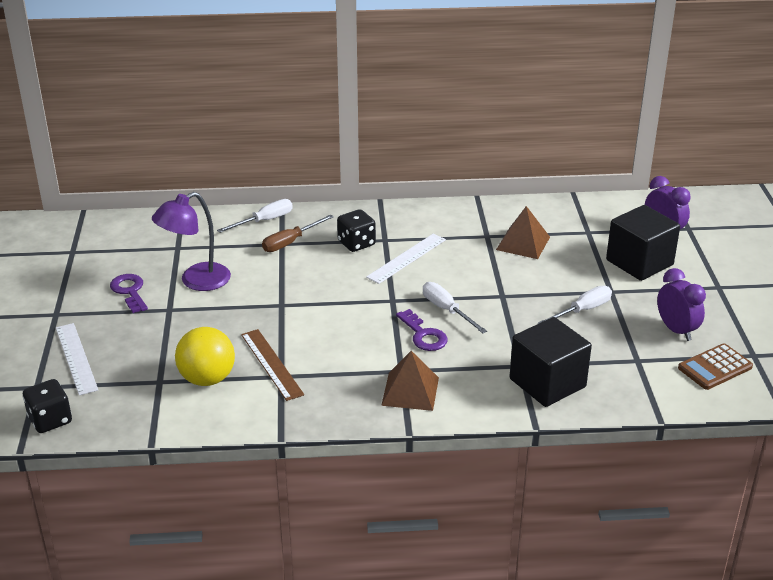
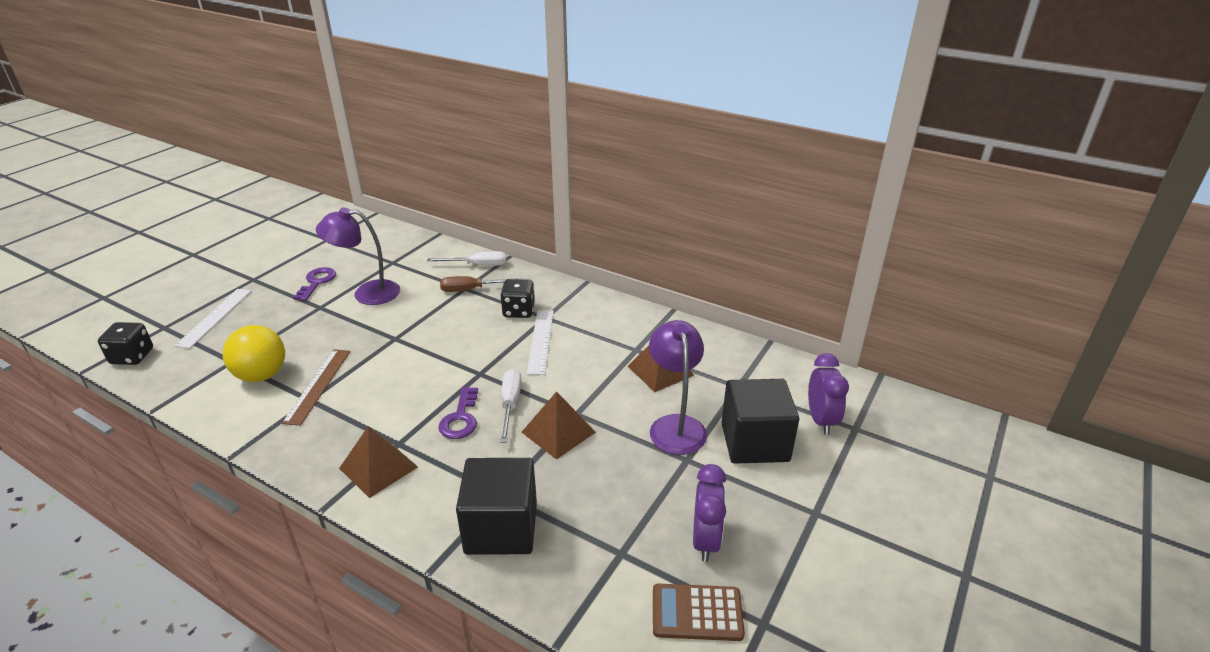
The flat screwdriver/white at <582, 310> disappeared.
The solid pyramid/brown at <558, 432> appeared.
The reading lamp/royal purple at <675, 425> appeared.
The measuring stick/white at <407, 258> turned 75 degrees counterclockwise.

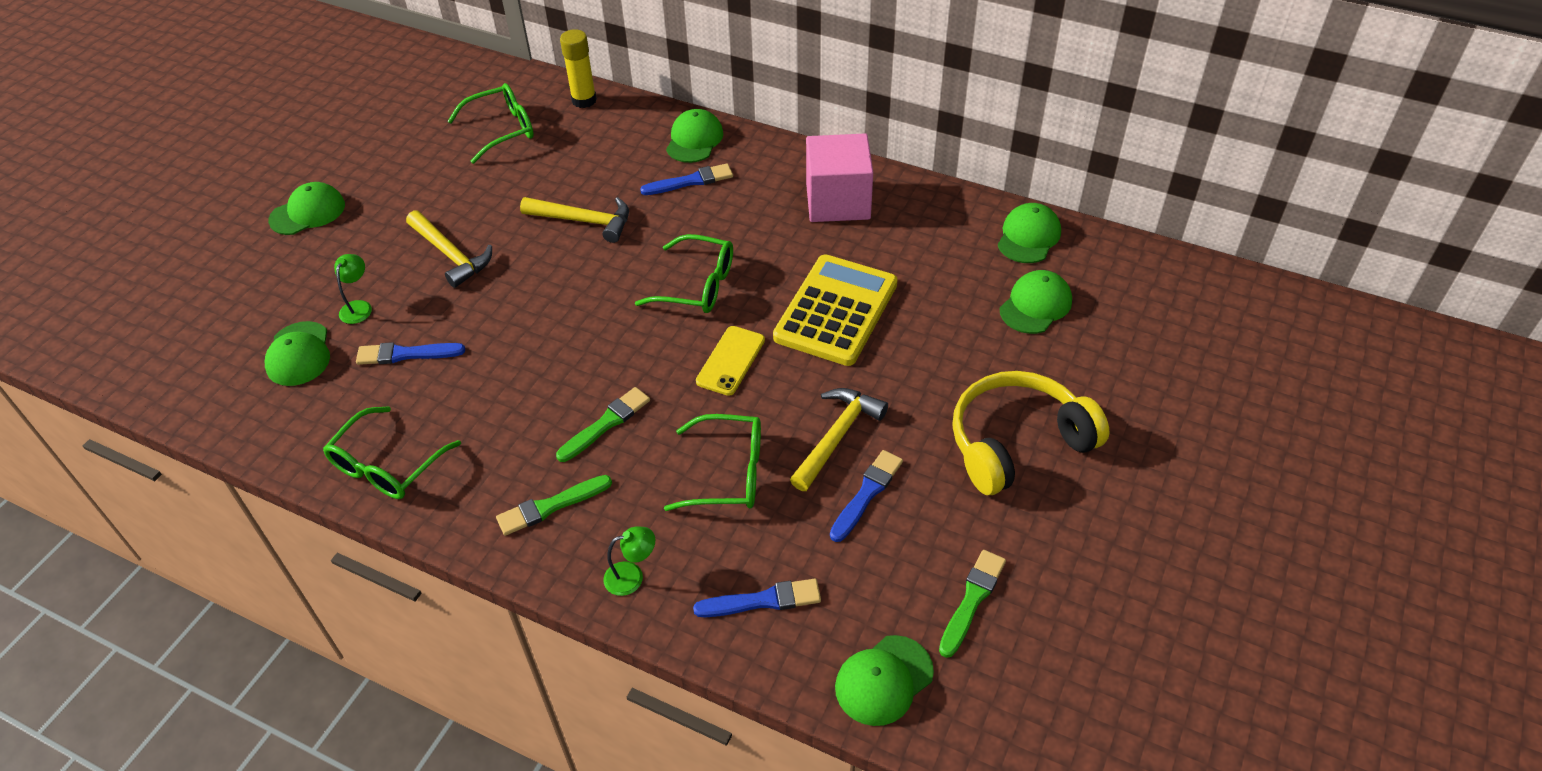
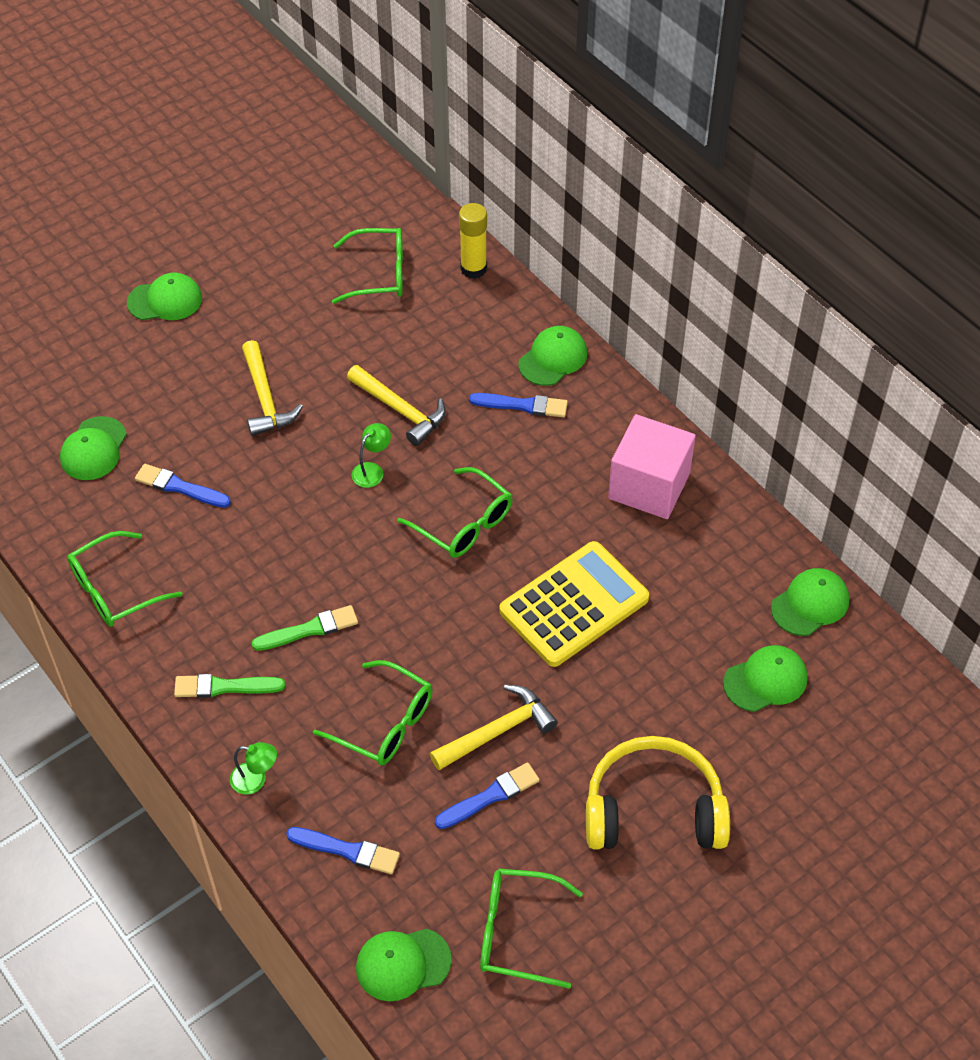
The mobile phone/golden at <730, 361> disappeared.
The reading lamp/green moved from <358, 307> to <372, 470>.
The paint brush/green at <972, 600> was replaced by the glasses/green at <518, 932>.

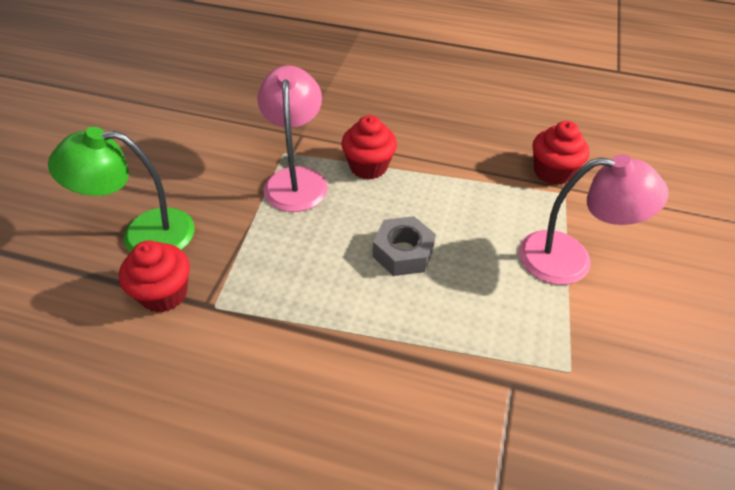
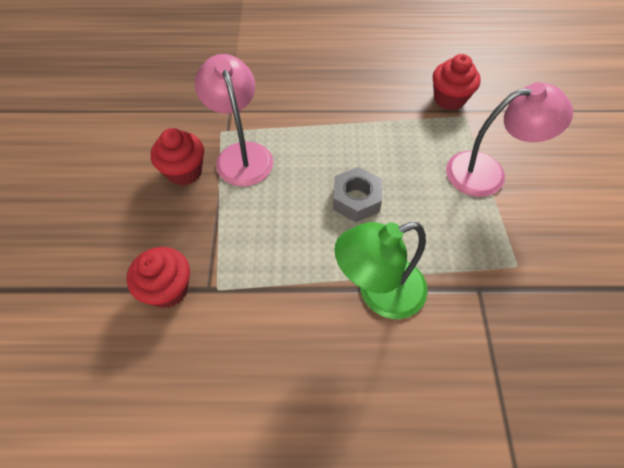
The reading lamp/green moved from <143, 234> to <379, 293>.
The cupcake/red moved from <368, 167> to <184, 171>.

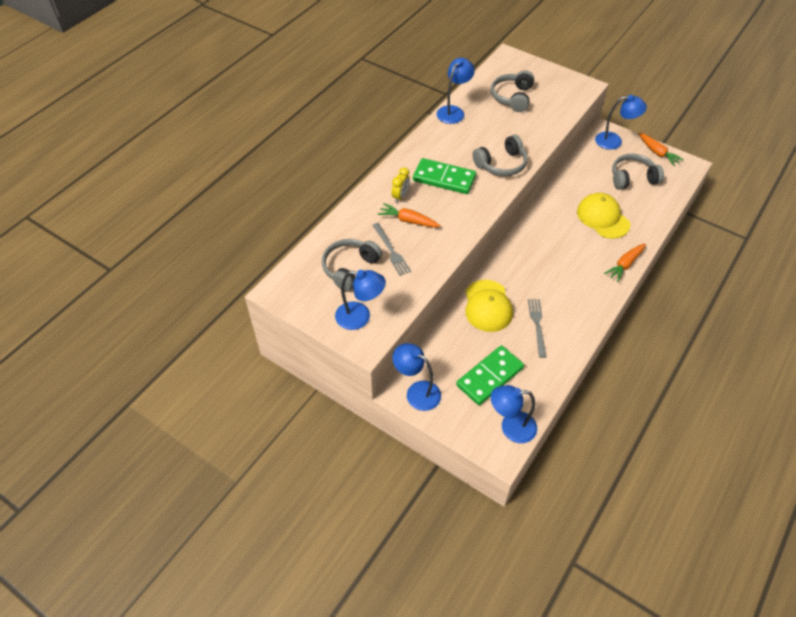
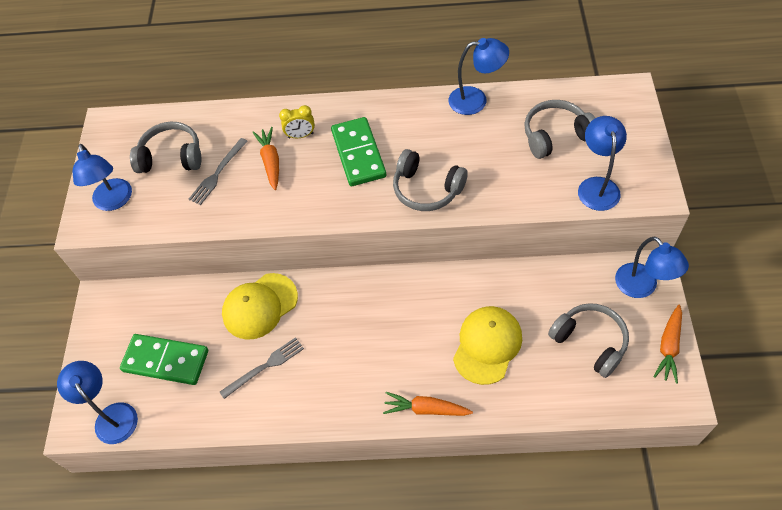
The reading lamp/royal blue moved from <417, 392> to <597, 186>.

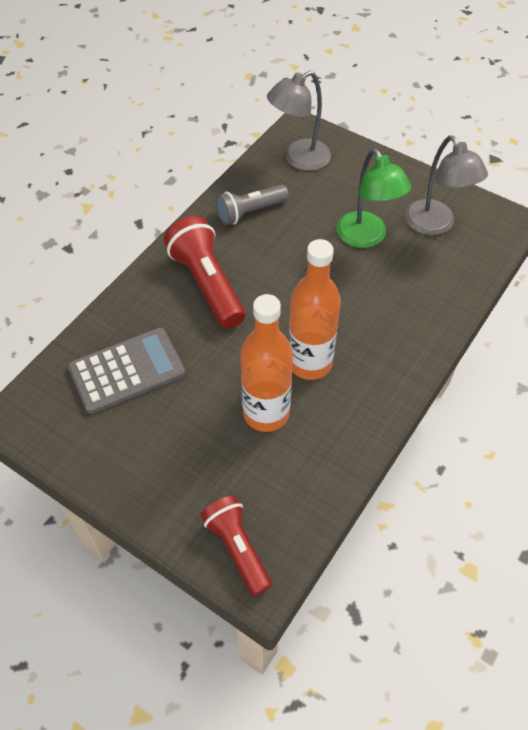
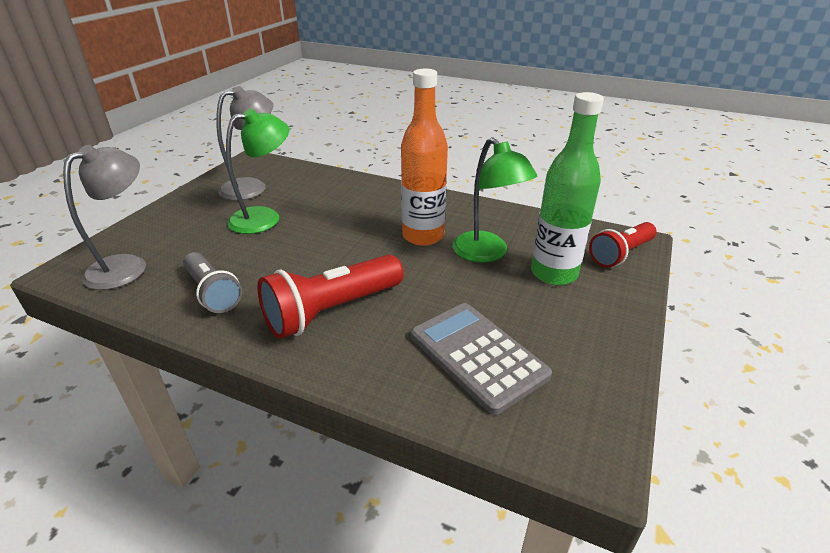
The bottle/green at <554, 273> appeared.
The bottle/bright orange at <266, 413> was replaced by the reading lamp/green at <486, 253>.
The reading lamp/gray at <299, 159> turned 105 degrees counterclockwise.

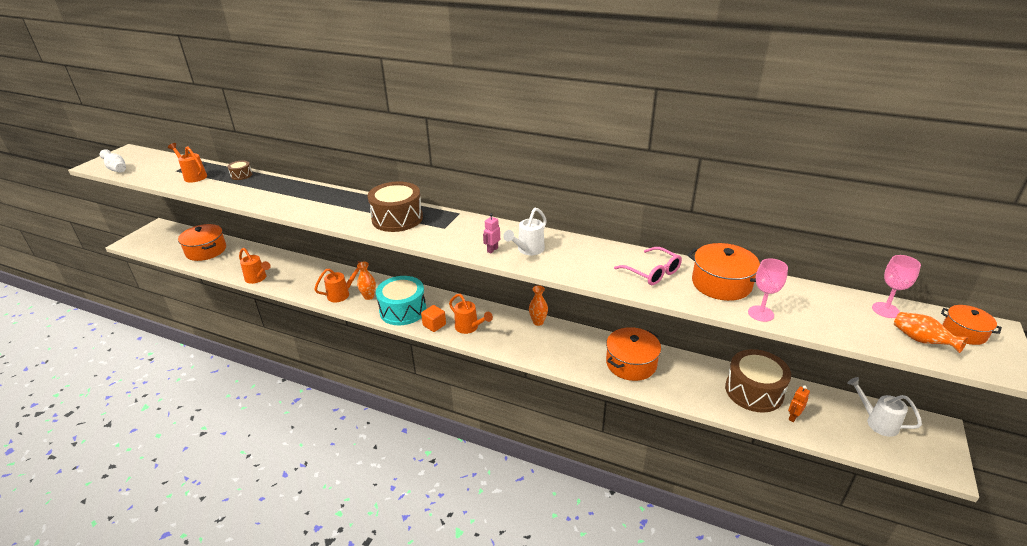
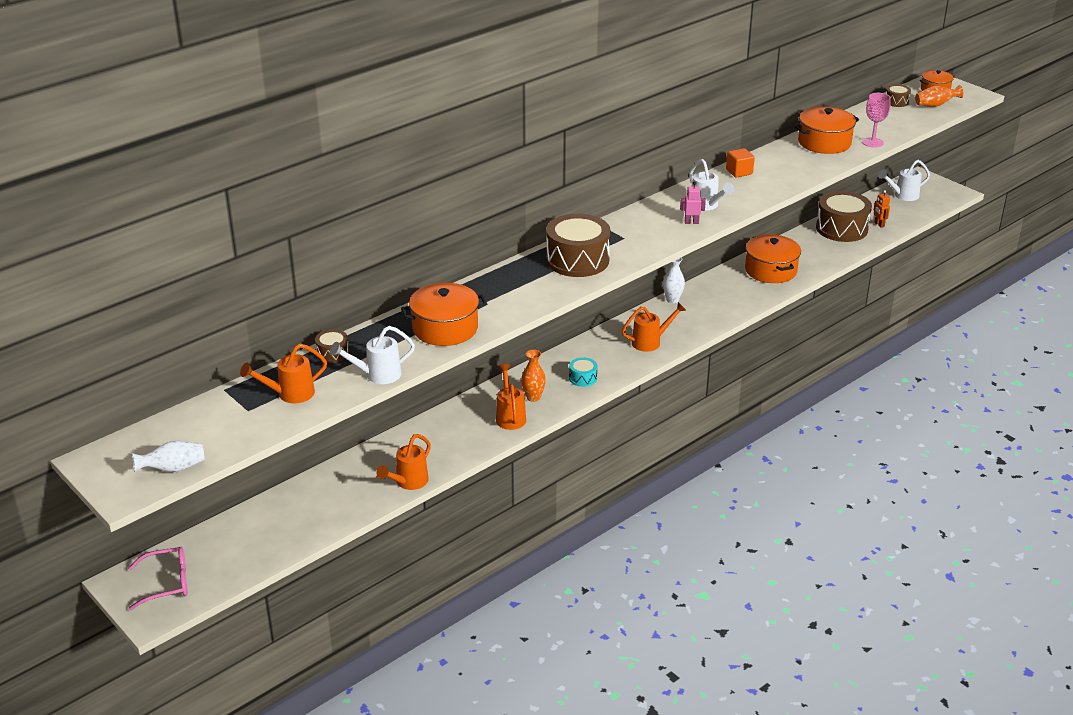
The watering pot/white at <377, 375> appeared.
The pot/bright orange moved from <206, 250> to <445, 328>.
The solid cube/bright orange moved from <434, 325> to <739, 172>.
The glasses/pink moved from <652, 272> to <167, 583>.
The goblet/pink at <885, 310> was replaced by the toy drum/brown at <896, 101>.
The flower vase/bright orange at <538, 322> became the flower vase/white at <672, 300>.
The watering pot/bright orange at <257, 279> turned 150 degrees clockwise.
The robot/pink at <492, 250> turned 120 degrees clockwise.
The toy drum/aqua at <403, 310> changed to 0.46 times the size.

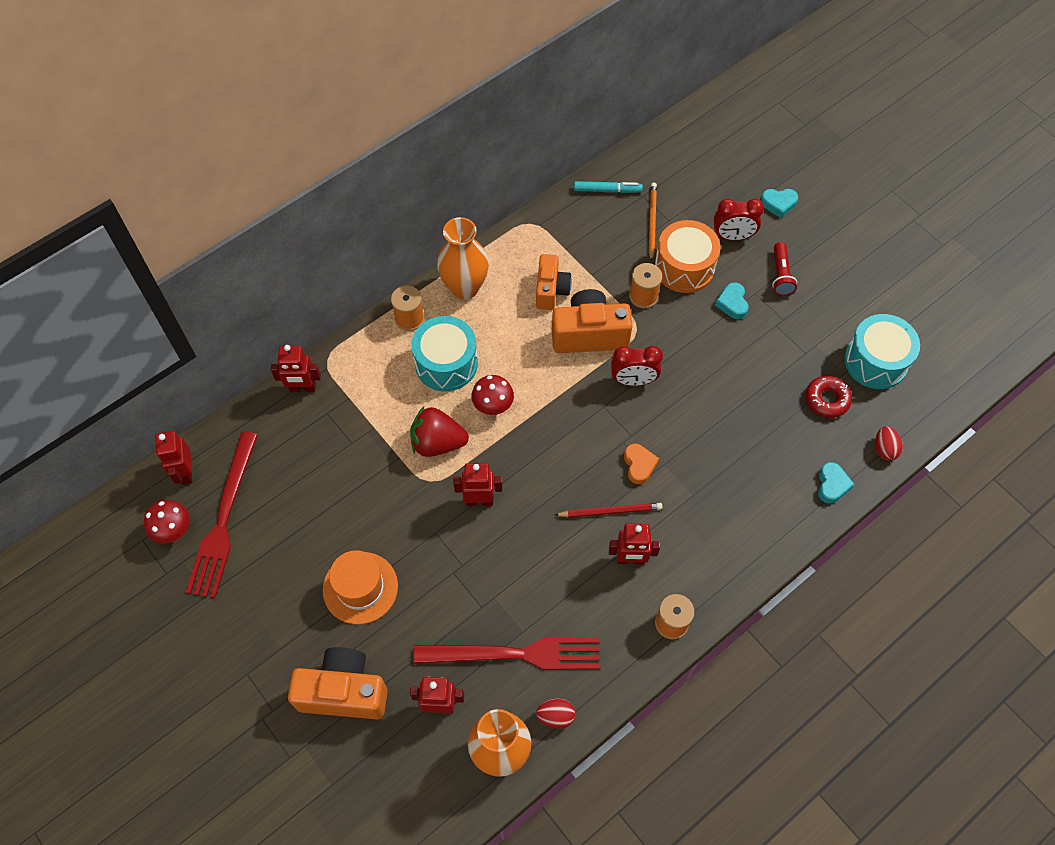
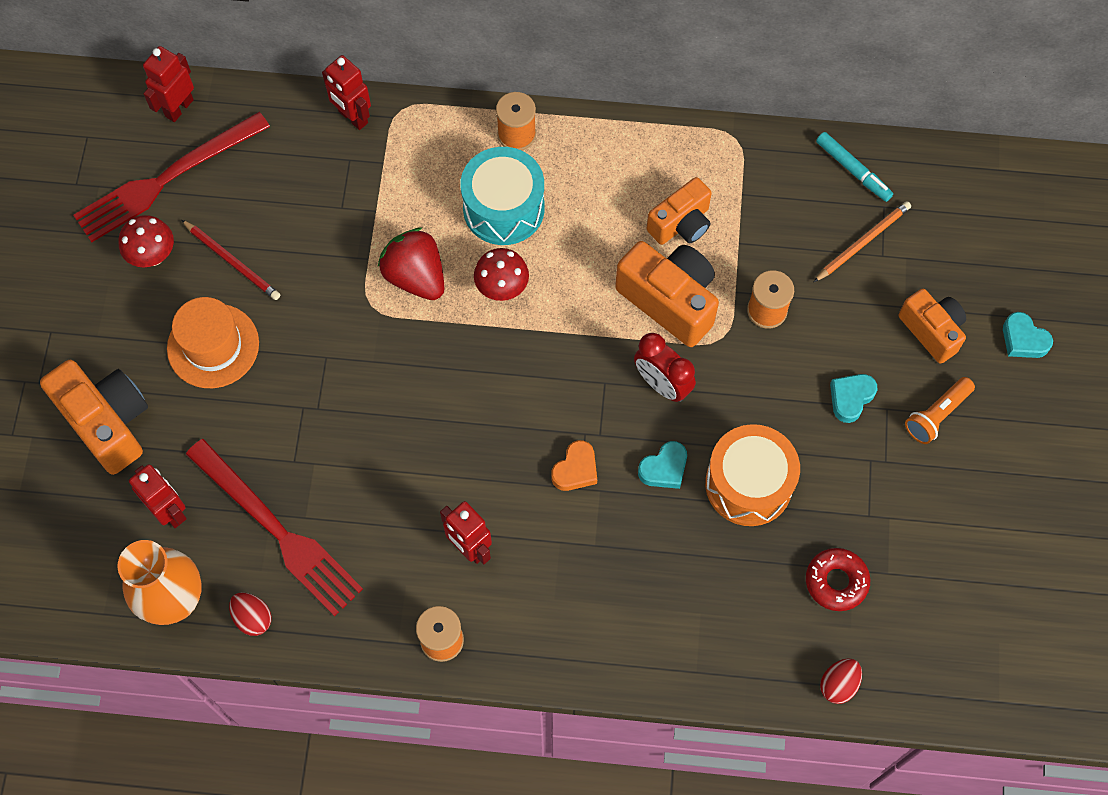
The flower vase/bright orange at <465, 287> disappeared.
The robot/red at <479, 500> disappeared.
The toy drum/aqua at <875, 361> disappeared.
The mushroom/red moved from <174, 531> to <153, 256>.
The wooden pencil/red moved from <610, 511> to <232, 262>.
The toy drum/bright orange moved from <684, 267> to <748, 484>.
The love heart/aqua moved from <832, 485> to <664, 468>.
The bedside clock/red at <732, 236> was replaced by the camera/bright orange at <932, 331>.
The flashlight/red at <781, 275> became the flashlight/bright orange at <937, 415>.

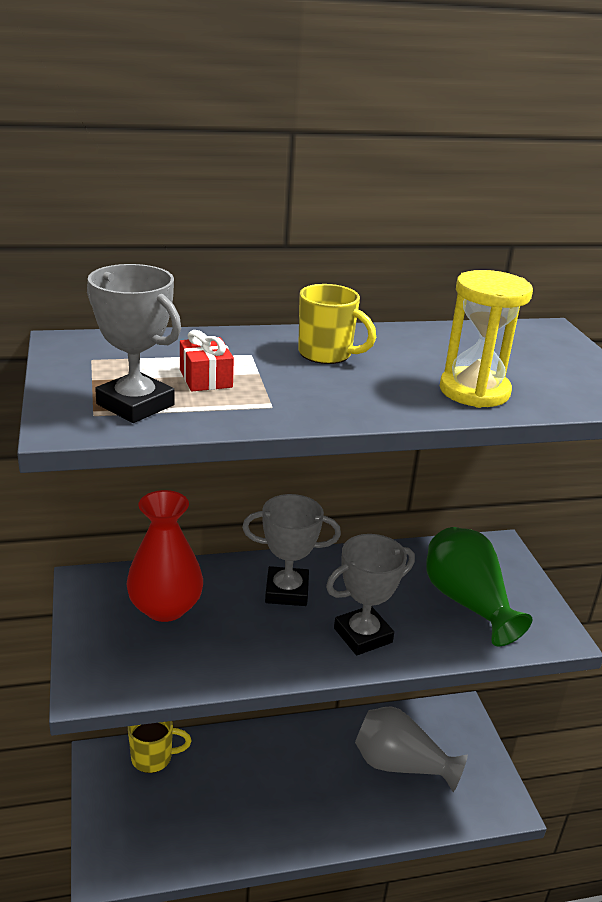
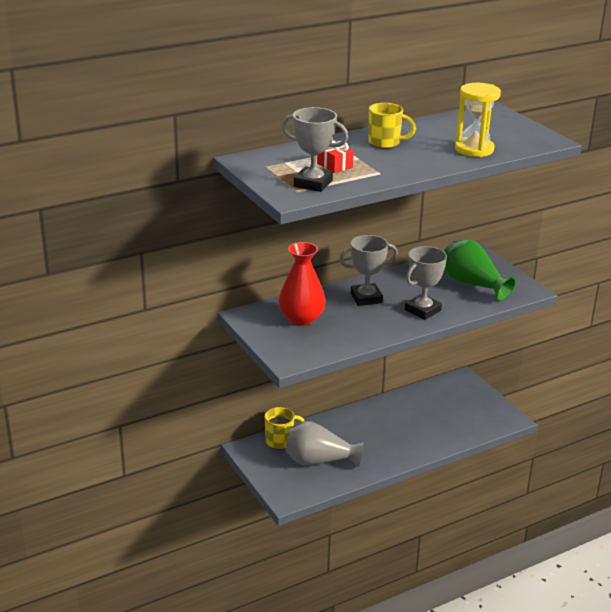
The flower vase/gray moved from <400, 765> to <319, 461>.

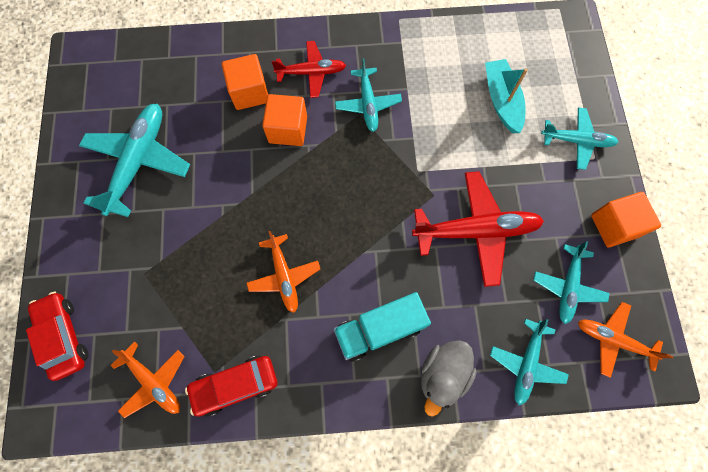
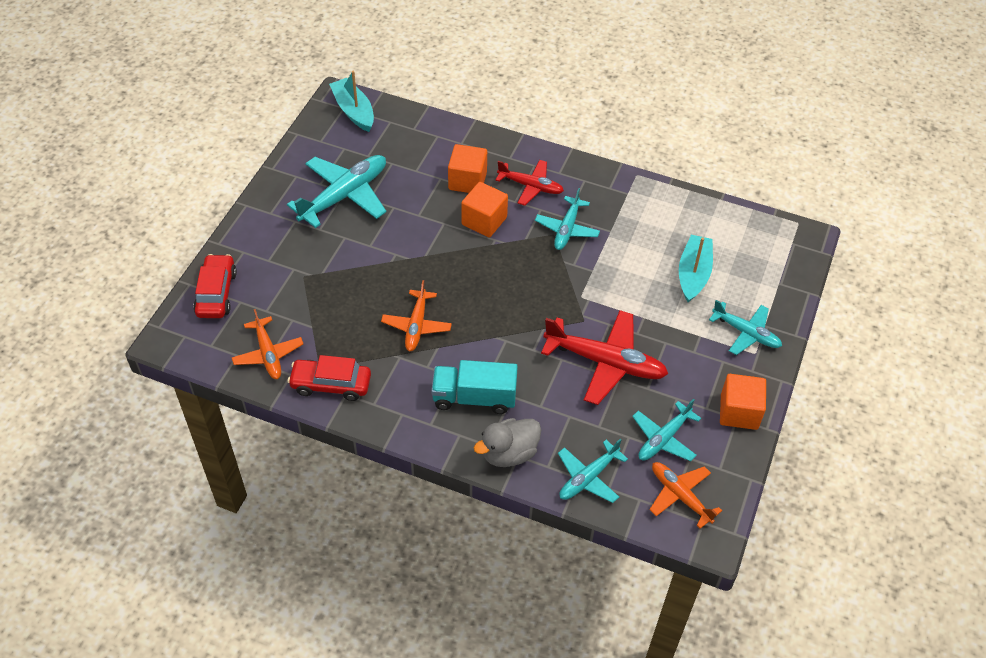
The boat/aqua at <354, 111> appeared.

